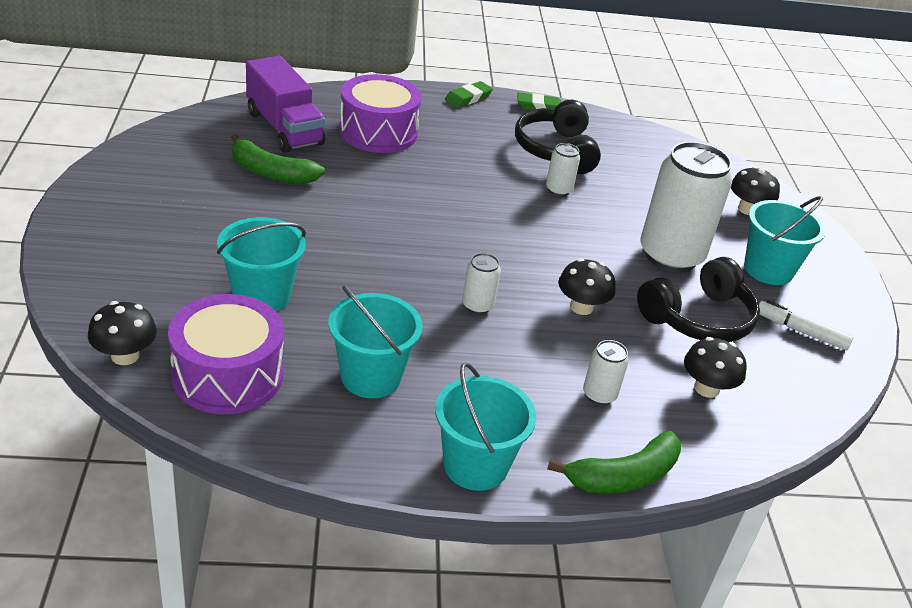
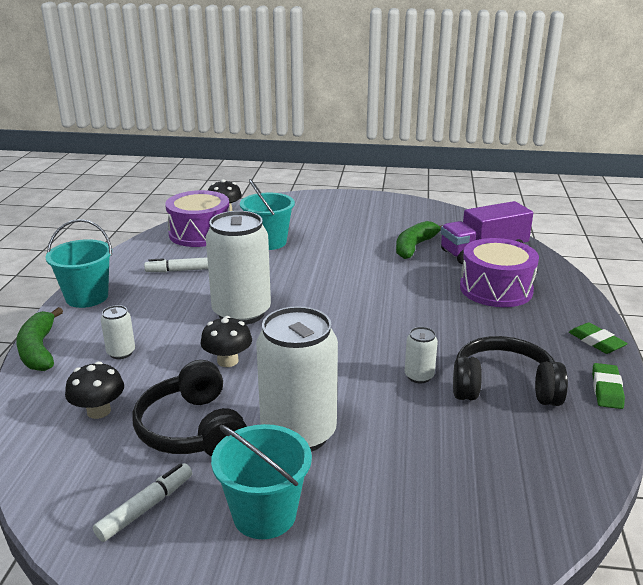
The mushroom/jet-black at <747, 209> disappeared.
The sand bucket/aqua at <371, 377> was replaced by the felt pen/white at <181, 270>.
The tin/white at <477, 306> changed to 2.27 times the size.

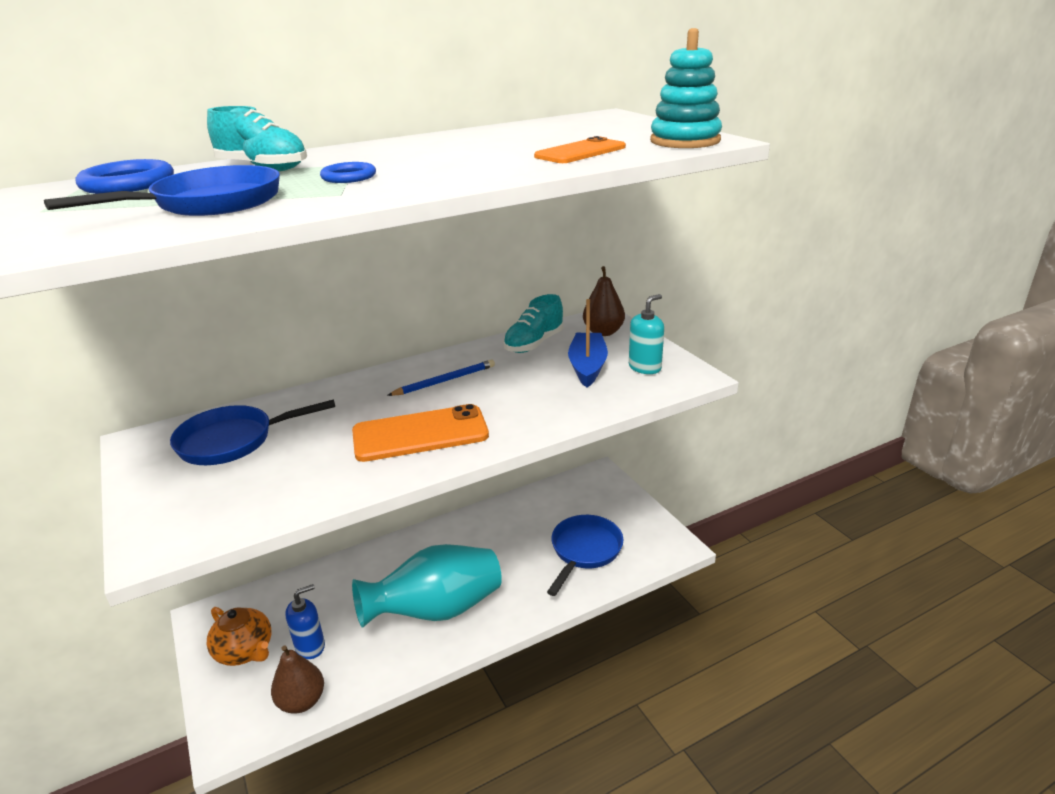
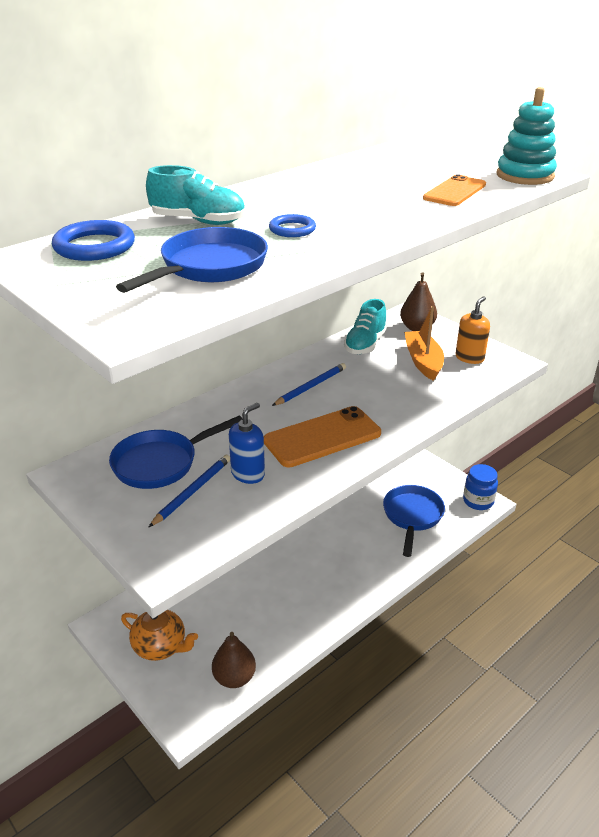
The flower vase/aqua at <436, 610> disappeared.
The wooden pencil/royal blue at <192, 491> appeared.
The jam jar/royal blue at <478, 501> appeared.
The soap pump/royal blue moved from <310, 646> to <248, 474>.
The boat/royal blue at <587, 367> became the boat/bright orange at <423, 361>.
The soap pump/aqua at <645, 367> became the soap pump/bright orange at <469, 358>.

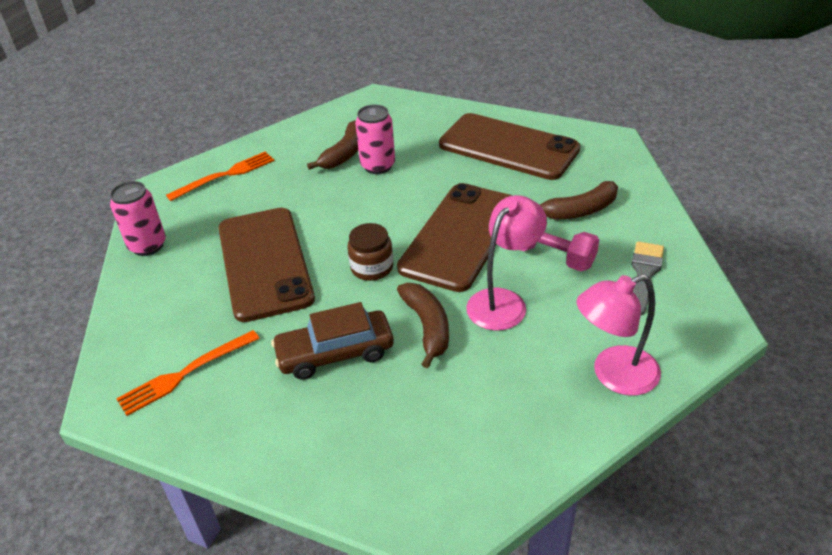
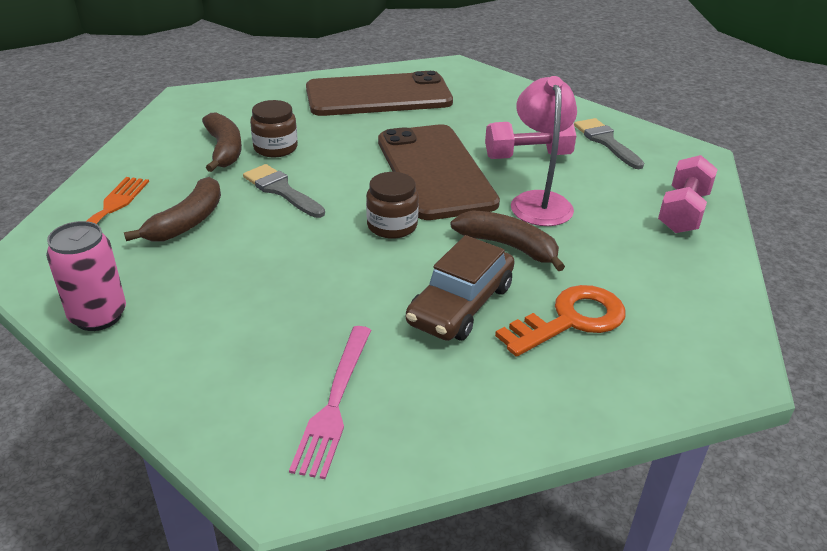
The mobile phone/brown at <264, 263> disappeared.
The paint brush/gray at <281, 190> appeared.
The door key/bright orange at <570, 320> appeared.
The banana/brown moved from <579, 210> to <187, 222>.
The tin/pink at <378, 166> was replaced by the jam jar/brown at <275, 148>.
The reading lamp/pink at <613, 375> was replaced by the dumbbell/pink at <683, 212>.
The table fork/bright orange at <186, 373> became the table fork/pink at <334, 402>.

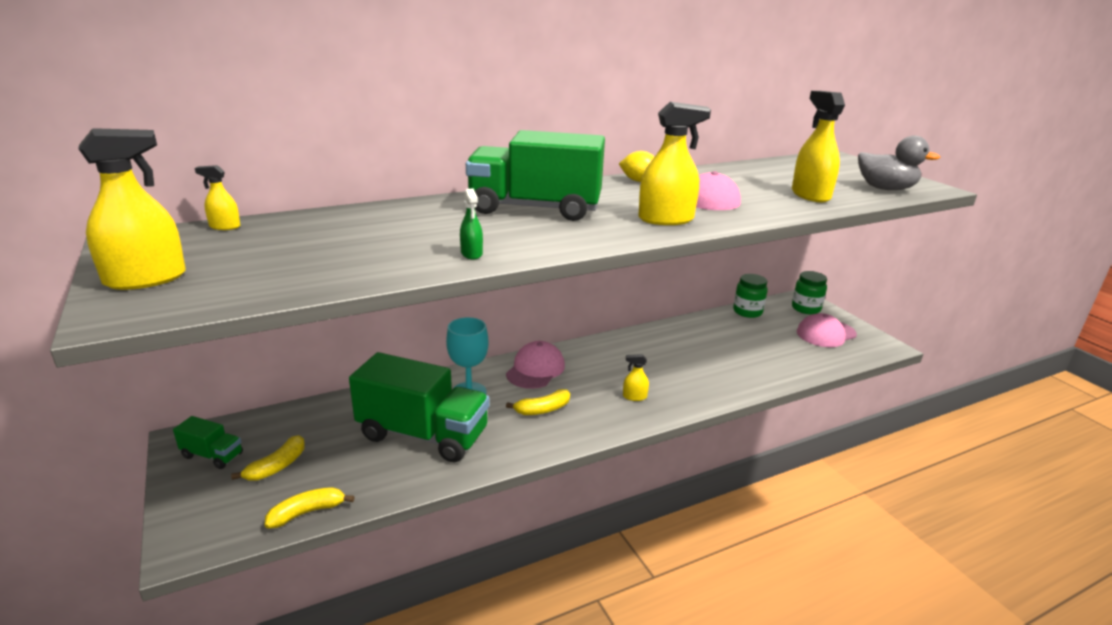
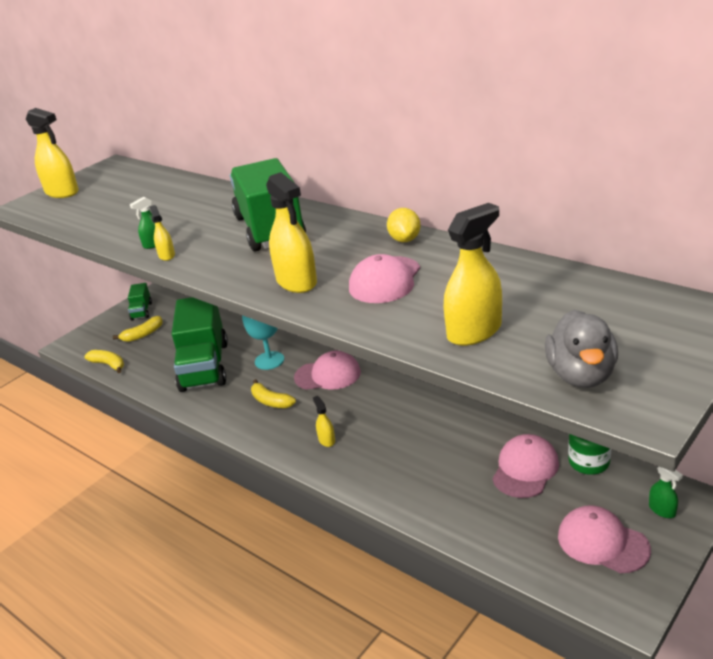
The cap/pink at <525, 469> appeared.
The sprayer/golden moved from <225, 226> to <166, 255>.
The jam jar/green at <806, 308> was replaced by the sprayer/green at <662, 510>.
The banana/golden at <277, 466> turned 45 degrees counterclockwise.

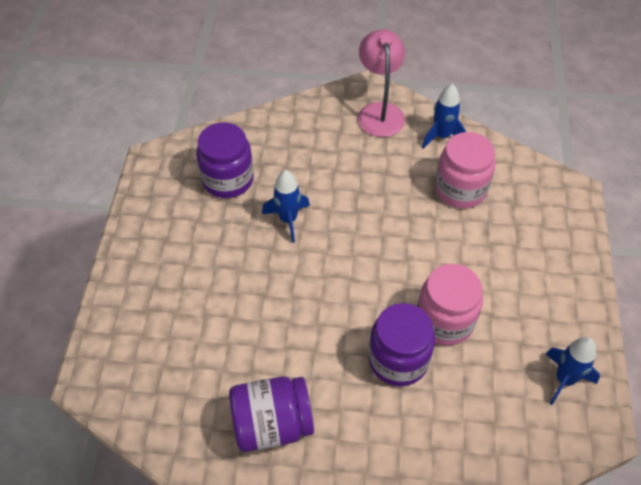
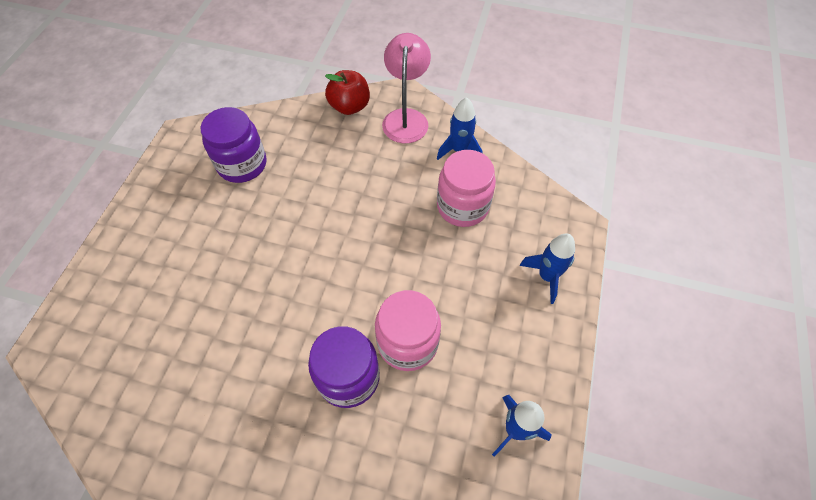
The jam jar/royal purple at <272, 424> disappeared.
The toy apple/red at <349, 106> appeared.
The rocket/royal blue moved from <288, 220> to <547, 276>.

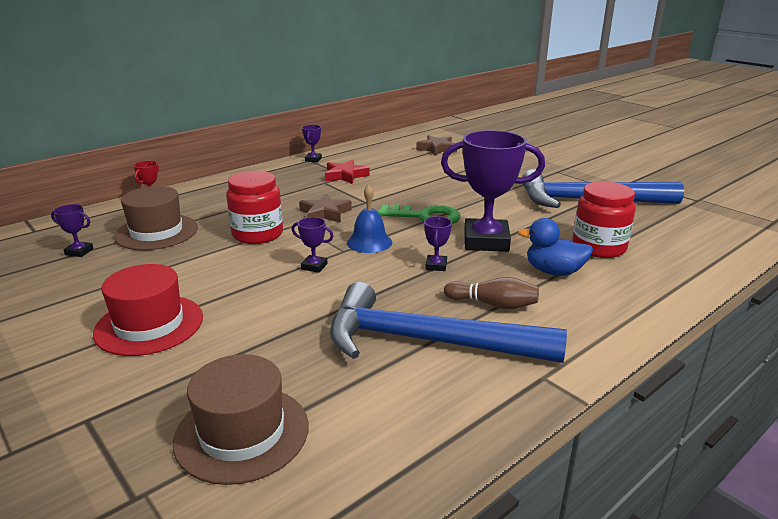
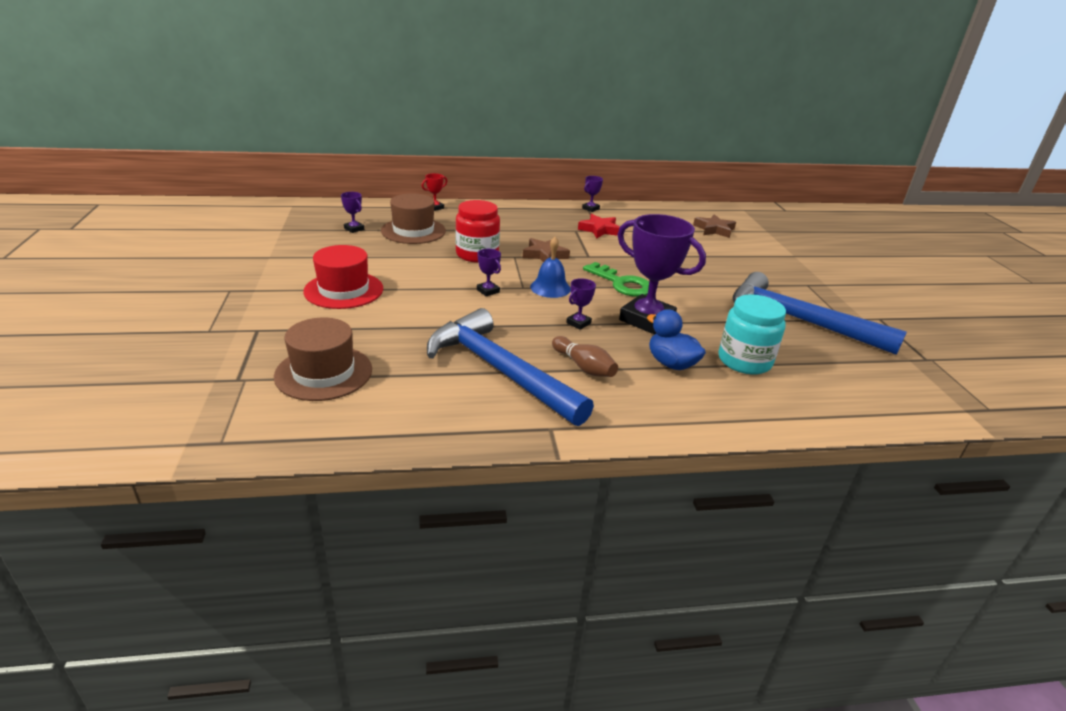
The jam jar/red at <598, 247> became the jam jar/aqua at <744, 361>.

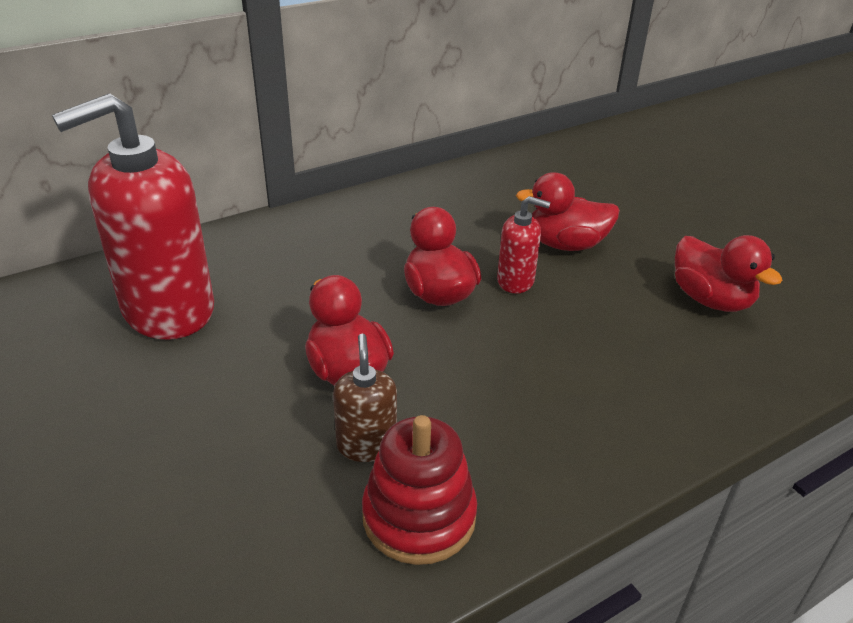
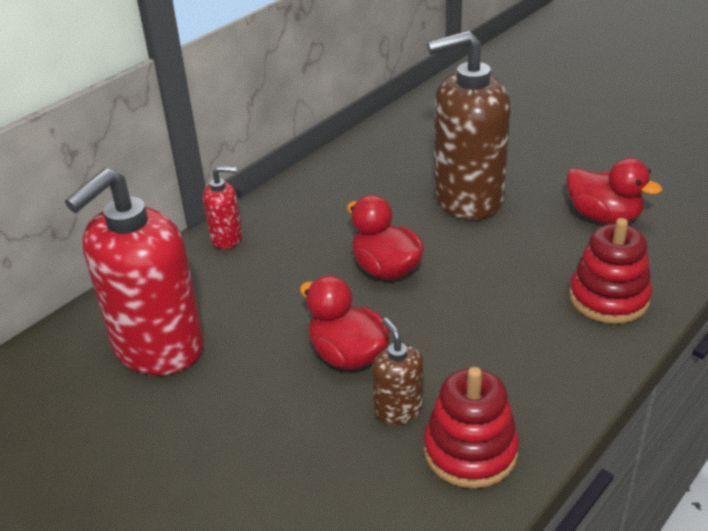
The stacking toy/red at <608, 298> appeared.
The soap pump/red moved from <516, 281> to <227, 238>.
The duck/red at <565, 244> was replaced by the soap pump/brown at <467, 198>.

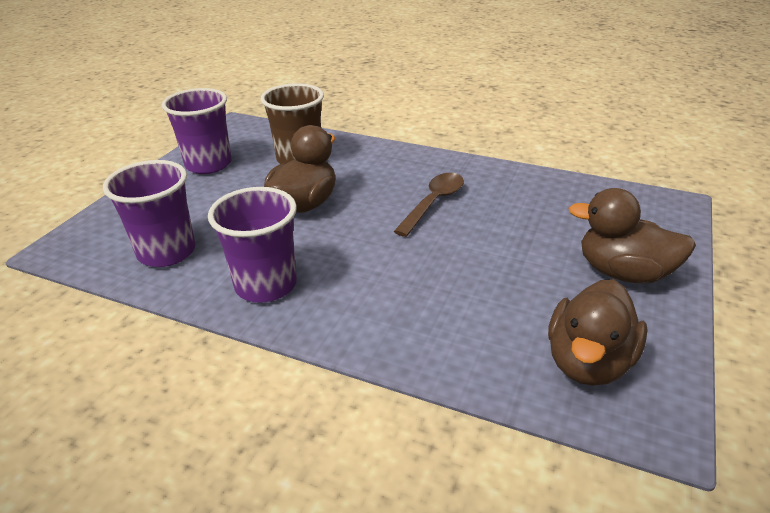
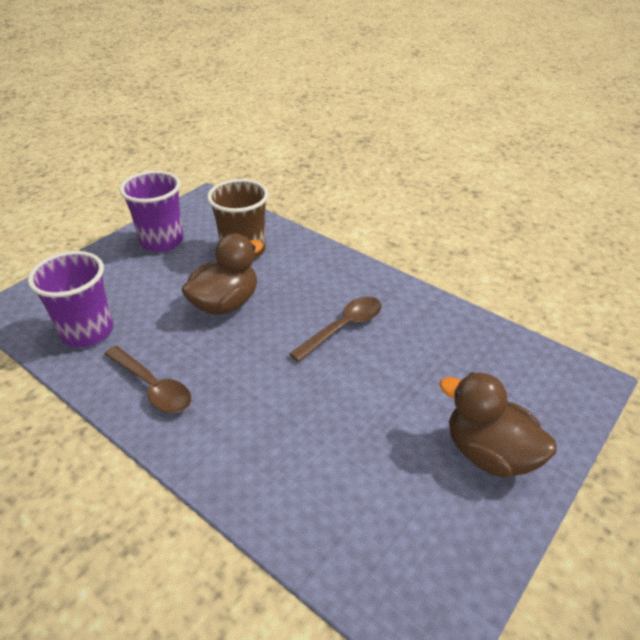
The duck/brown at <588, 362> disappeared.
The tumbler/royal purple at <266, 285> was replaced by the spoon/brown at <152, 387>.

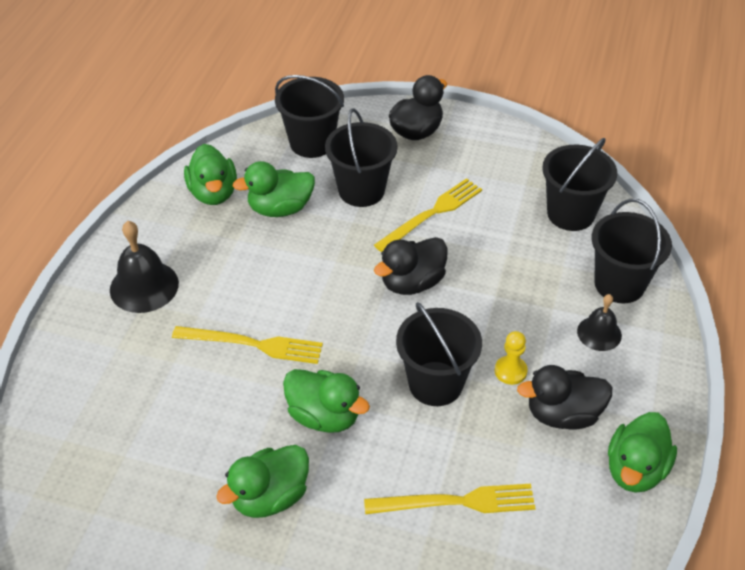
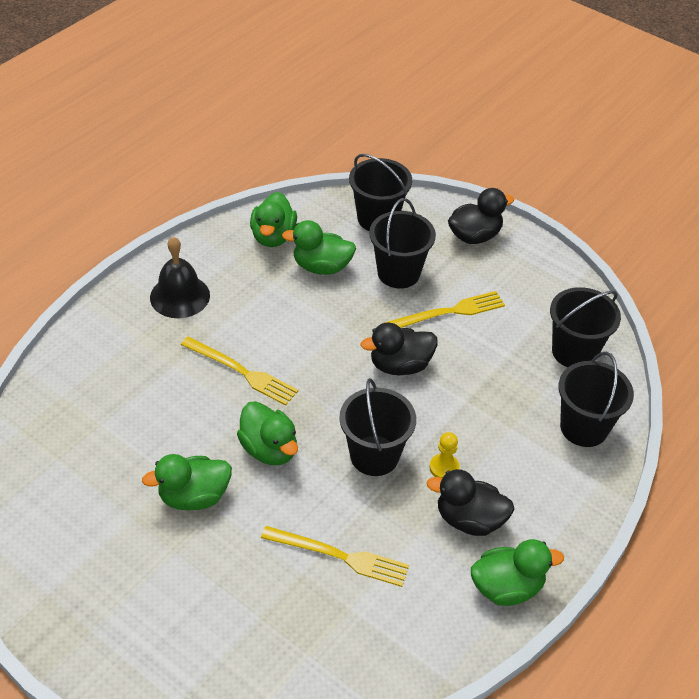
The school bell/jet-black at <599, 333> disappeared.
The duck/green at <635, 469> turned 150 degrees counterclockwise.

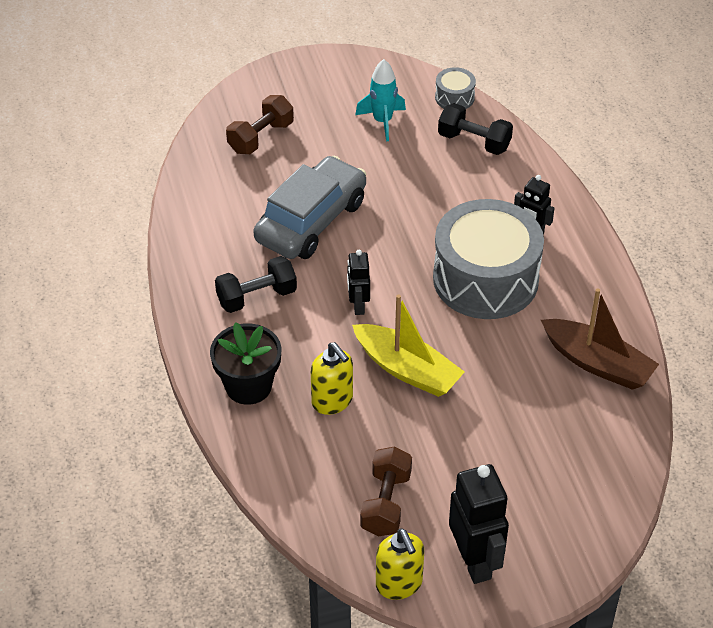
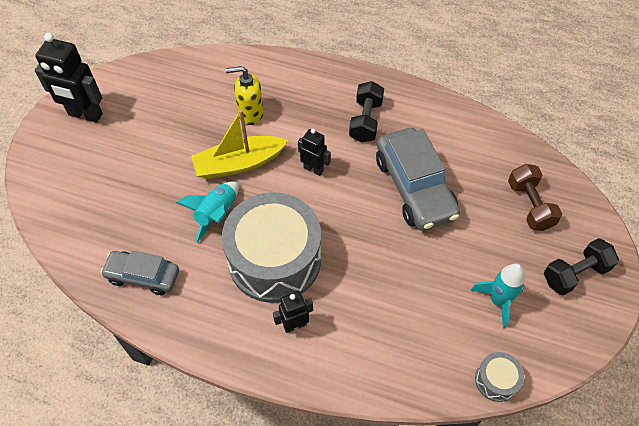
The plant pot/jet-black at <248, 386> disappeared.
The dumbbell/brown at <386, 503> disappeared.
The soap pump/golden at <399, 584> disappeared.
The rocket/aqua at <216, 214> appeared.
The dumbbell/jet-black moved from <474, 142> to <575, 274>.
The boat/brown at <597, 363> was replaced by the car/gray at <143, 276>.

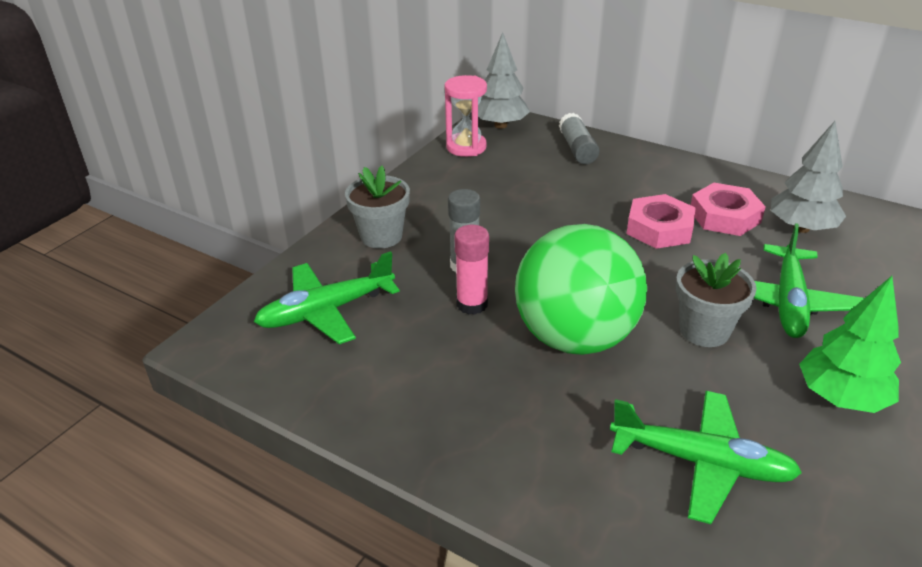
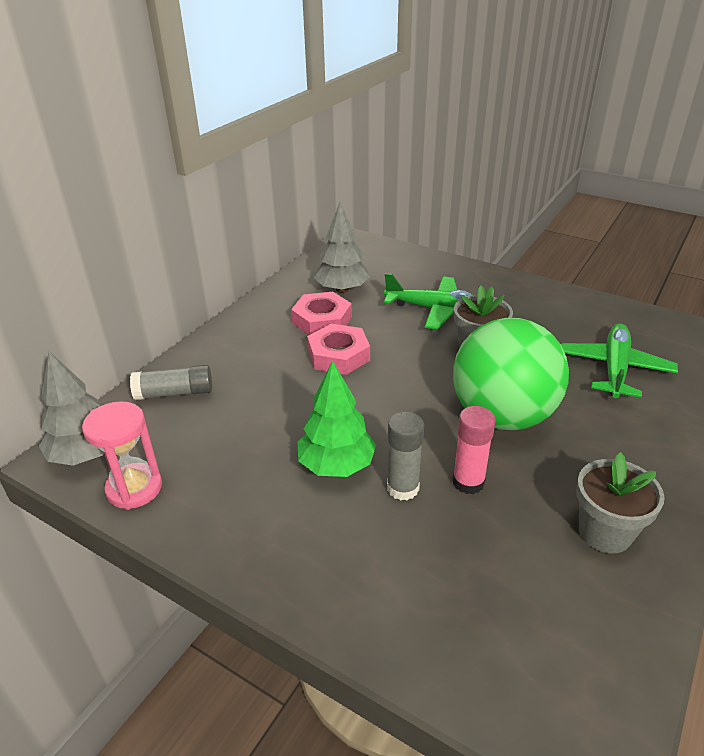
The aeroplane/green at <326, 311> disappeared.
The plant pot/gray moved from <381, 236> to <605, 532>.
The tree/green moved from <840, 397> to <336, 465>.

